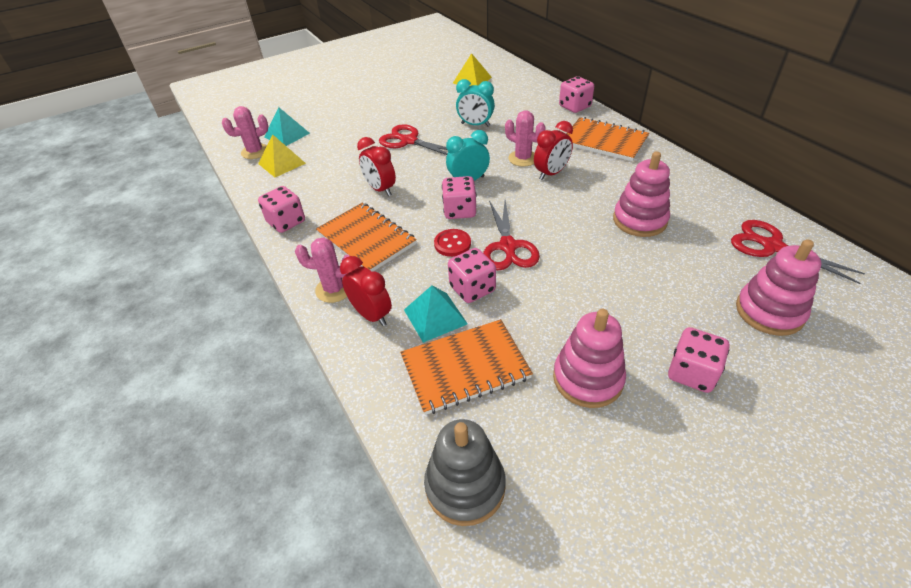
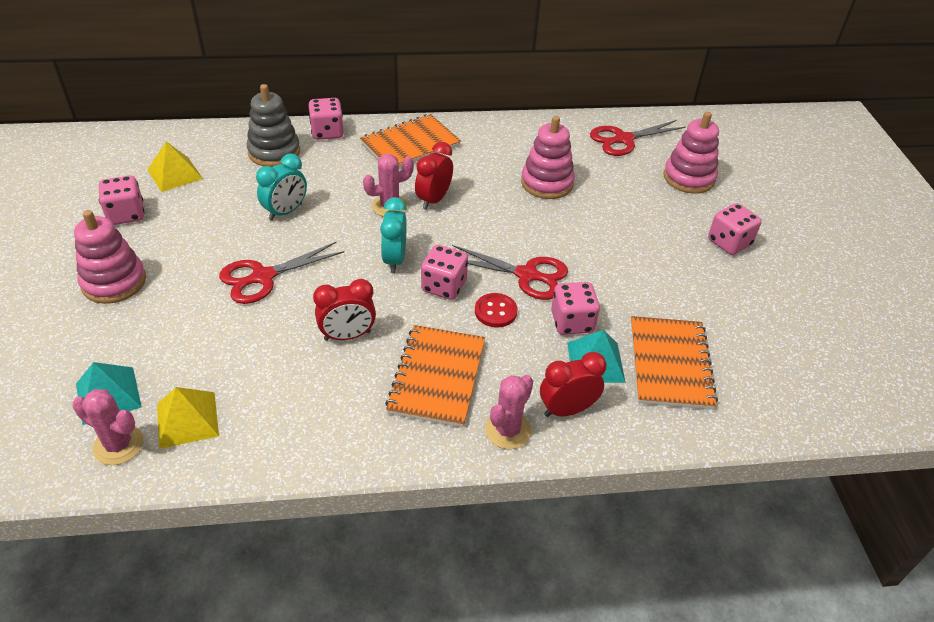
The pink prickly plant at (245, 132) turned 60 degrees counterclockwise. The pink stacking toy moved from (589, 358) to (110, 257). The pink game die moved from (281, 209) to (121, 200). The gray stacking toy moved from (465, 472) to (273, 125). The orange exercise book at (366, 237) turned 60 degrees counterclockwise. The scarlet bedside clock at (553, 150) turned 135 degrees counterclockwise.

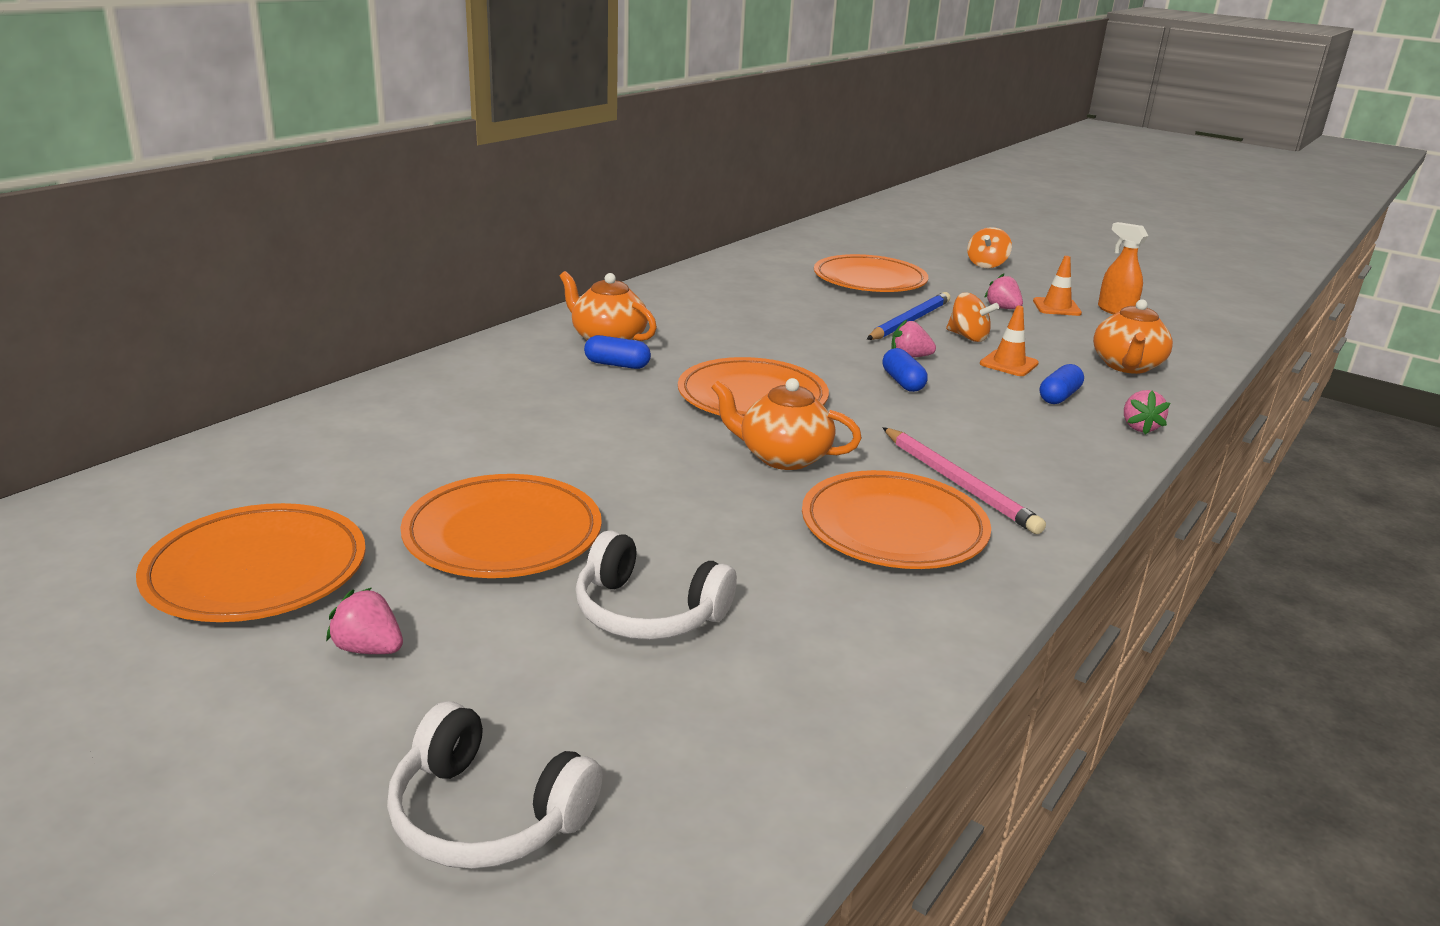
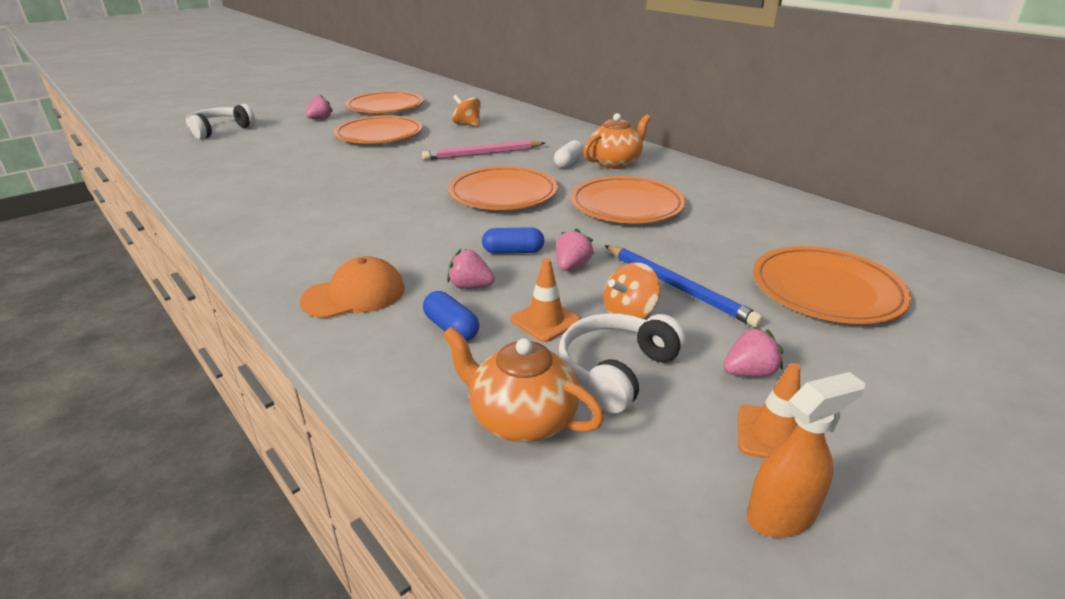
The orange baseball cap at (352, 287) appeared. The pink lead pencil moved from (964, 480) to (483, 150). The pink toy strawberry moved from (1147, 412) to (471, 269). The orange toy top moved from (989, 247) to (466, 111). The cobalt pill shape at (617, 352) became the snow-white pill shape at (569, 154). The snow-white headset moved from (656, 585) to (622, 363). The orange flat dish moved from (896, 519) to (628, 200). The orange china teapot at (786, 424) disappeared.

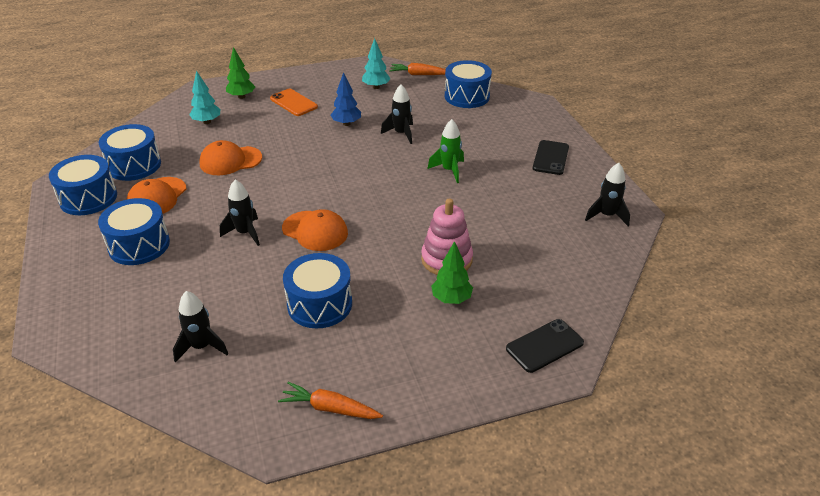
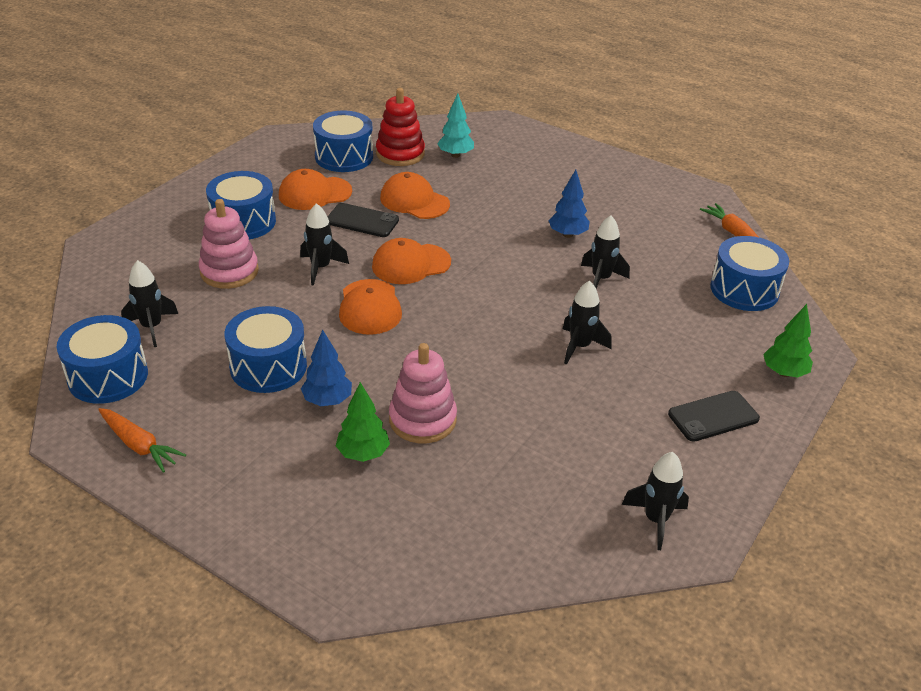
The cobalt toy drum moved from (83, 185) to (102, 359). The orange root vegetable at (330, 400) turned 150 degrees clockwise. The pink stacking toy at (229, 244) appeared. The cobalt fir tree at (326, 368) appeared. The black mobile phone moved from (545, 346) to (363, 220). The orange baseball cap at (411, 261) appeared. The scarlet stacking toy at (400, 127) appeared. The emerald spaceship at (446, 151) became the black spaceship at (587, 323). The emerald fir tree moved from (240, 73) to (788, 341). The orange mobile phone at (294, 102) disappeared. The turquoise fir tree at (376, 63) disappeared.

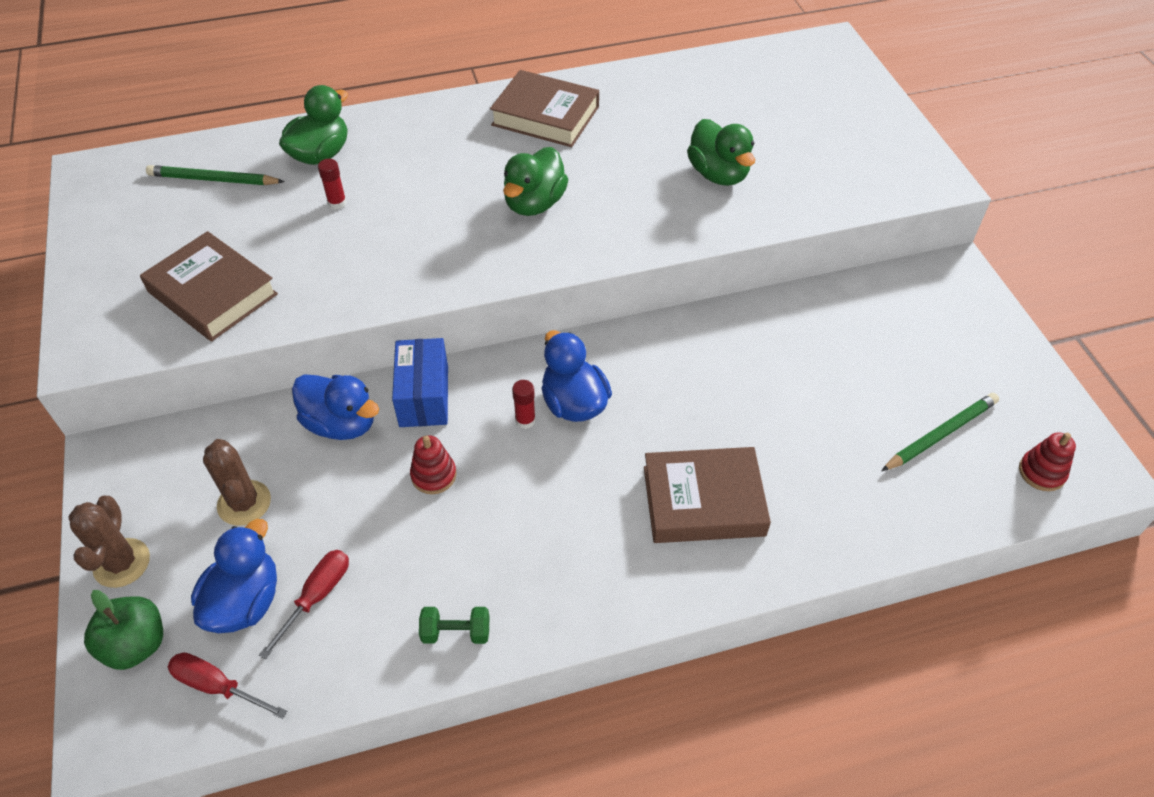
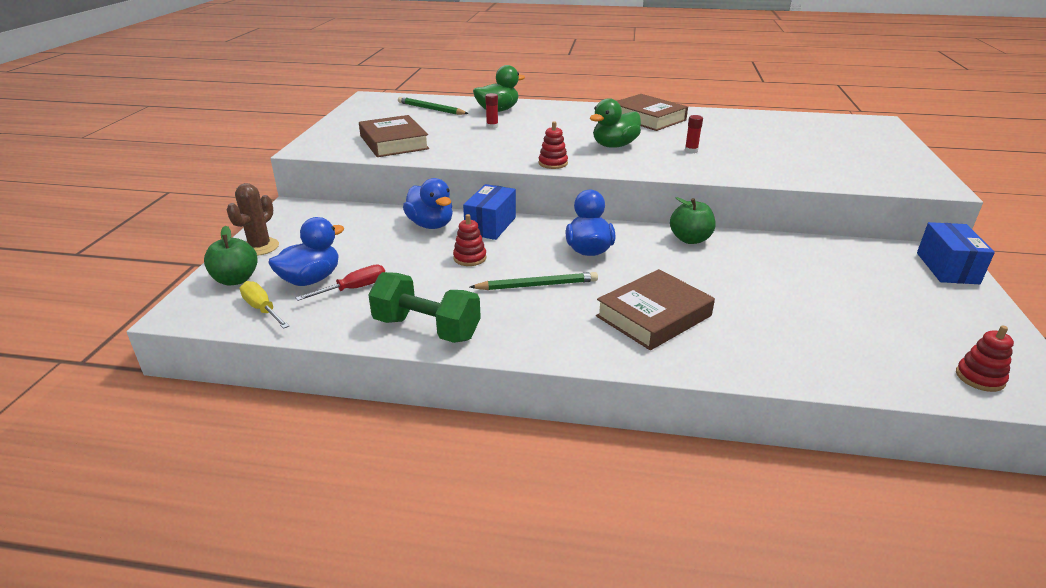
The scarlet screwdriver at (227, 685) became the yellow screwdriver at (264, 305). The emerald free weight at (454, 625) changed to 1.99 times the size. The emerald lead pencil moved from (940, 432) to (534, 281). The scarlet stacking toy at (553, 145) appeared. The dark brown hardcover at (707, 495) turned 60 degrees counterclockwise. The emerald toy apple at (693, 220) appeared. The scarlet stick of glue moved from (524, 404) to (694, 134). The cobalt parcel at (956, 253) appeared. The dark brown prickly plant at (237, 482) disappeared. The emerald duck at (721, 152) disappeared.

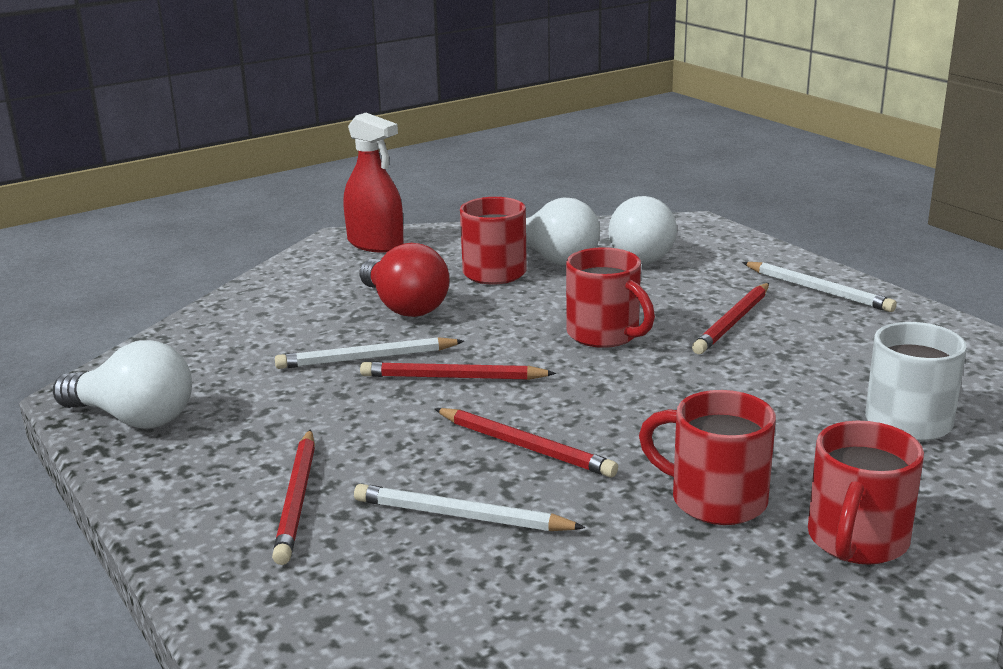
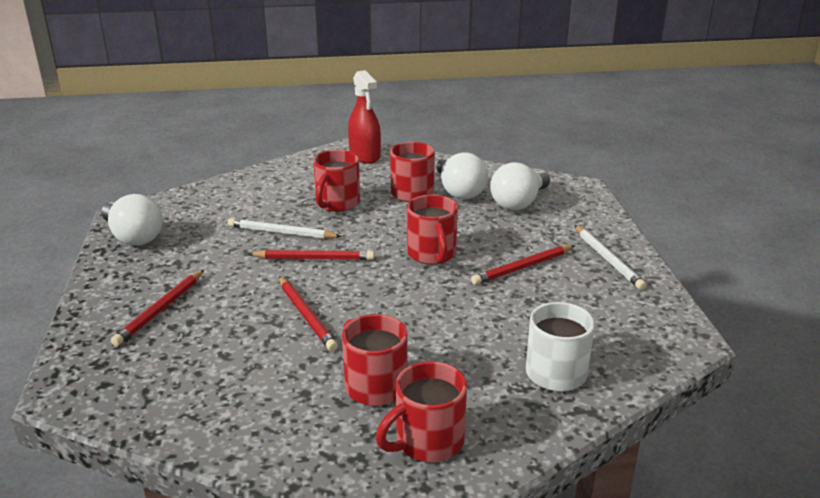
The scarlet lead pencil at (458, 371) turned 150 degrees clockwise. The scarlet bulb at (404, 280) was replaced by the scarlet mug at (336, 181). The snow-white lead pencil at (470, 507) disappeared.

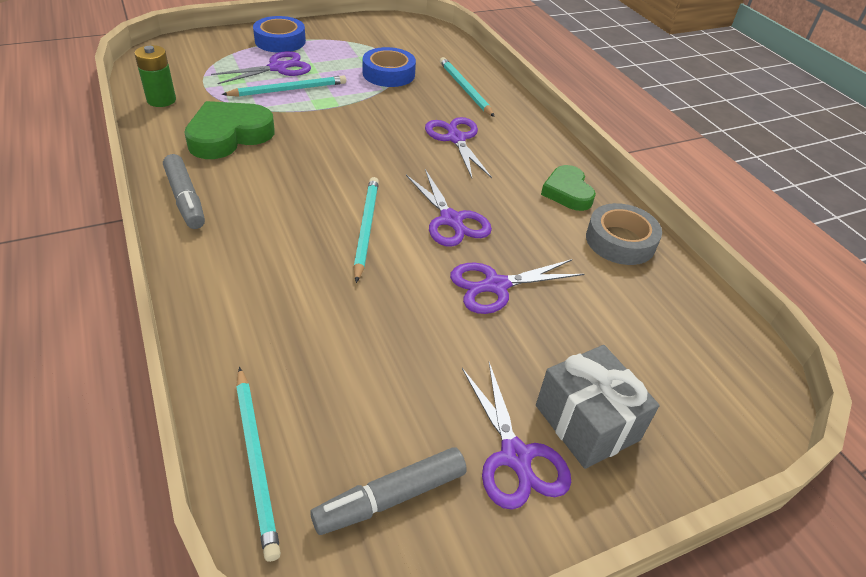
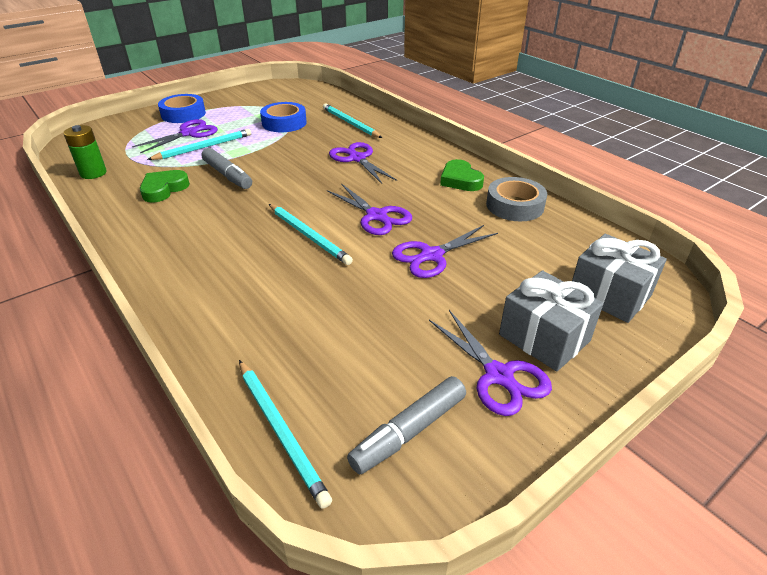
The emerald heart shape at (229, 130) changed to 0.64 times the size. The gray felt pen moved from (184, 191) to (227, 168). The turquoise lead pencil at (366, 230) turned 150 degrees clockwise. The gray wrapped gift at (619, 278) appeared.

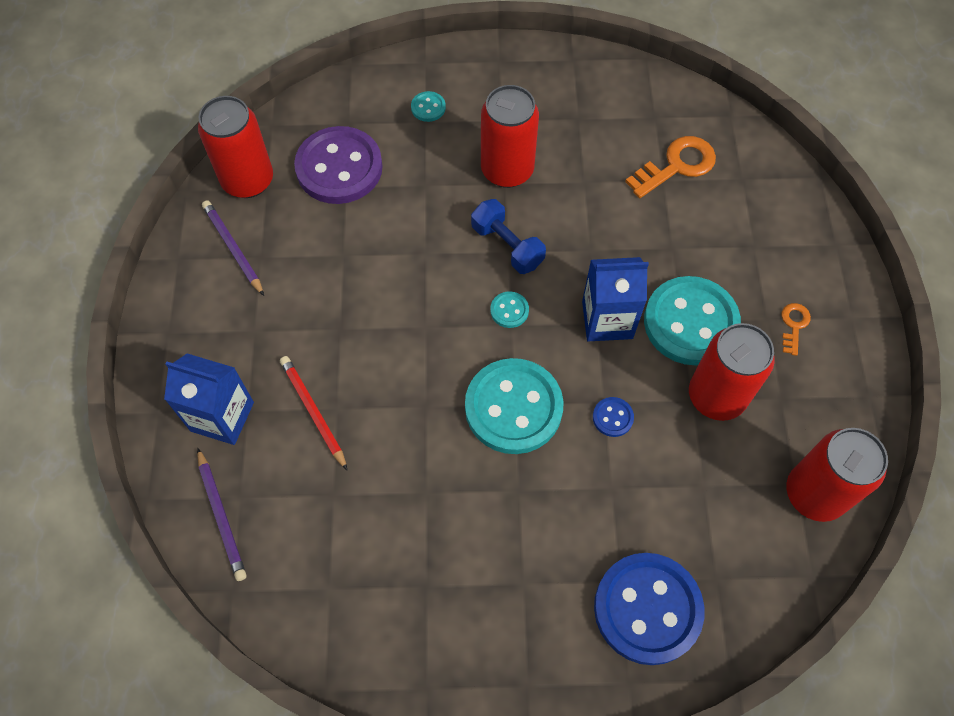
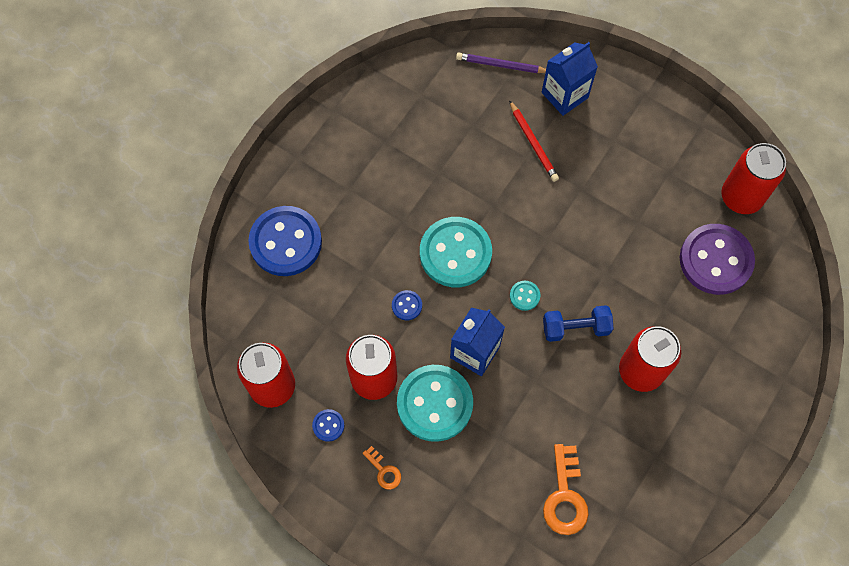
The cobalt shirt button at (328, 425) appeared. The scarlet lead pencil at (314, 413) turned 60 degrees clockwise. The violet lead pencil at (233, 248) disappeared. The turquoise shirt button at (428, 106) disappeared.

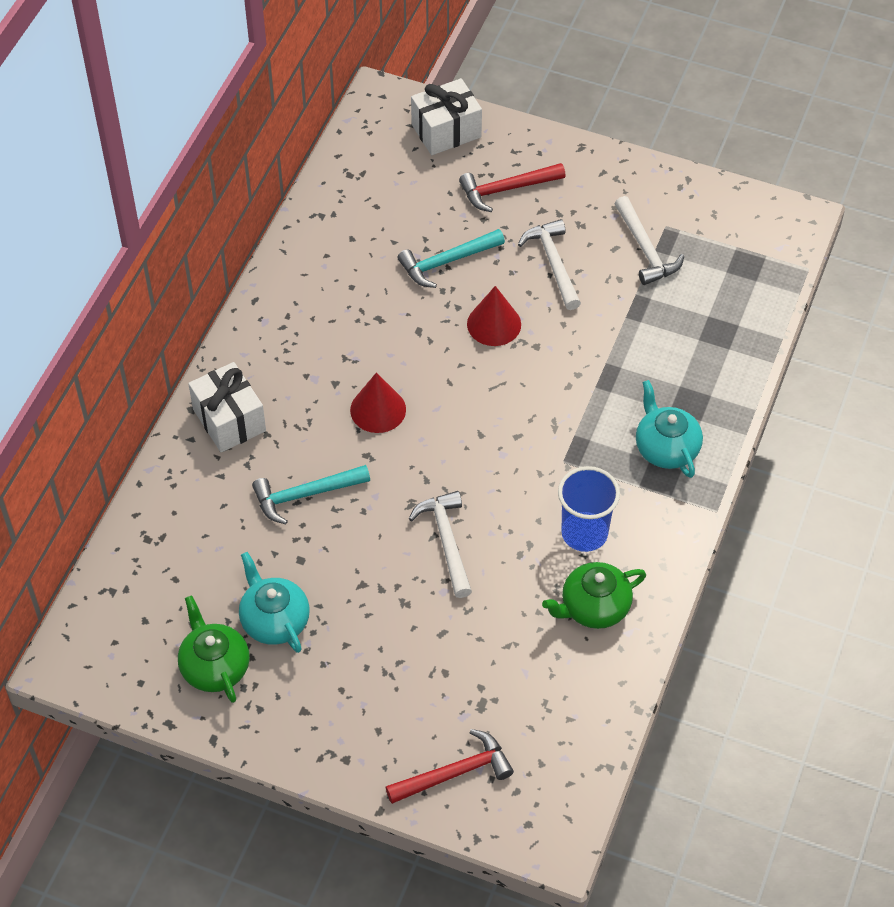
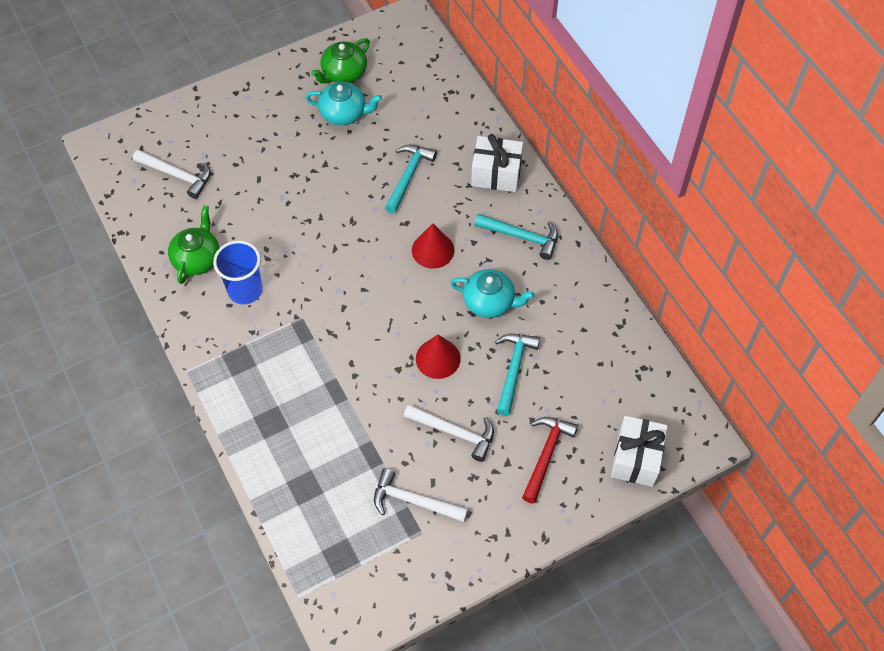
The snow-white carpenter's hammer moved from (440, 544) to (172, 174). The emerald china teapot at (214, 649) turned 120 degrees clockwise. The turquoise china teapot moved from (669, 429) to (492, 293). The turquoise carpenter's hammer at (516, 237) appeared. The scarlet carpenter's hammer at (450, 766) disappeared.

